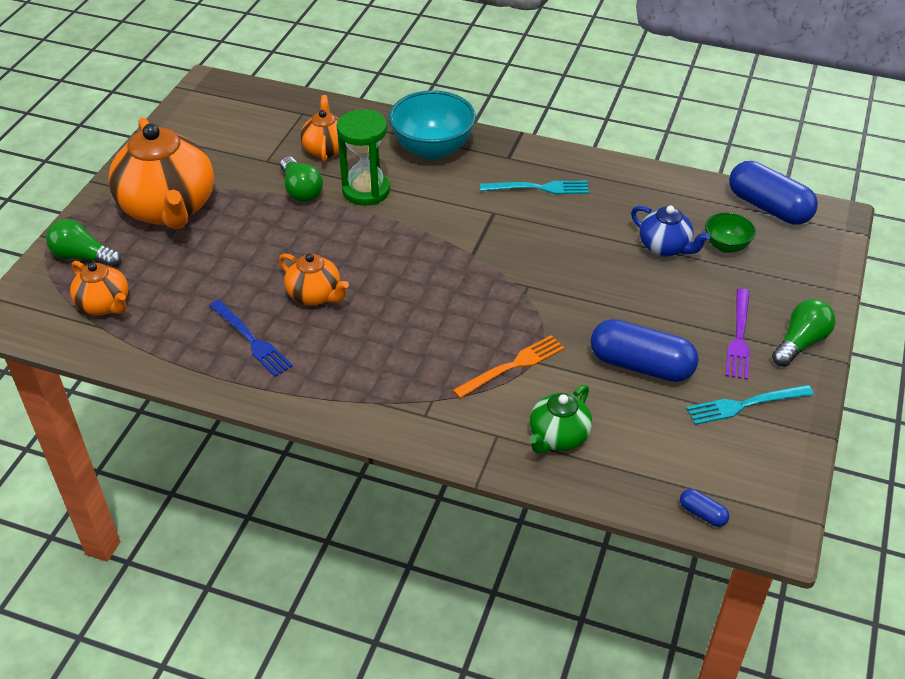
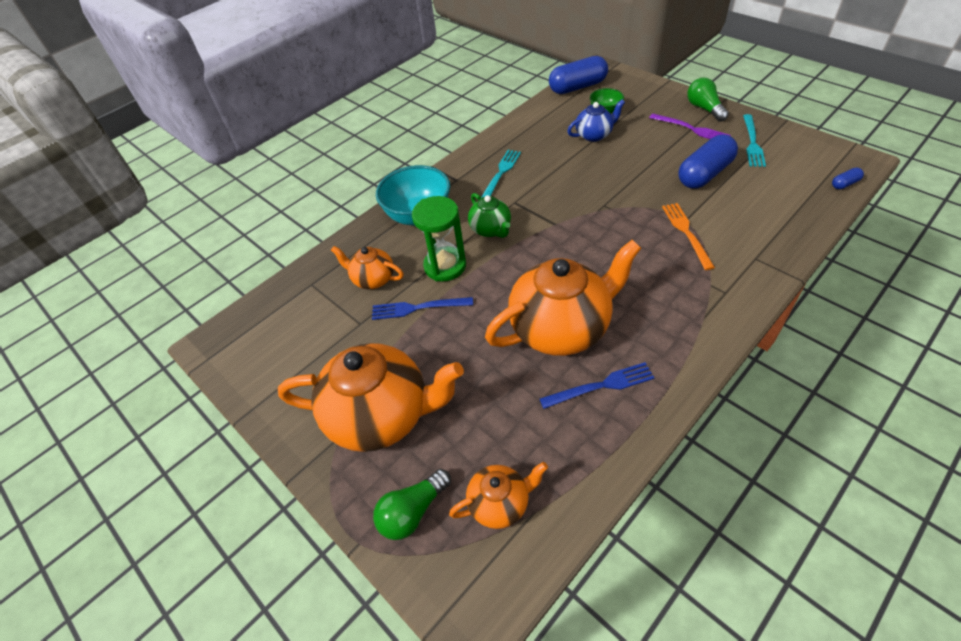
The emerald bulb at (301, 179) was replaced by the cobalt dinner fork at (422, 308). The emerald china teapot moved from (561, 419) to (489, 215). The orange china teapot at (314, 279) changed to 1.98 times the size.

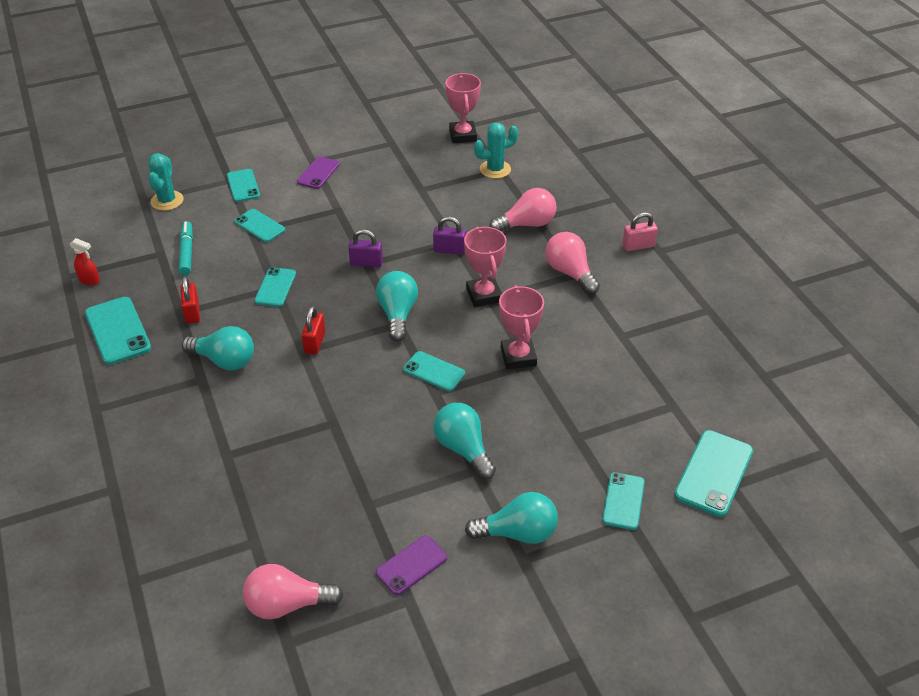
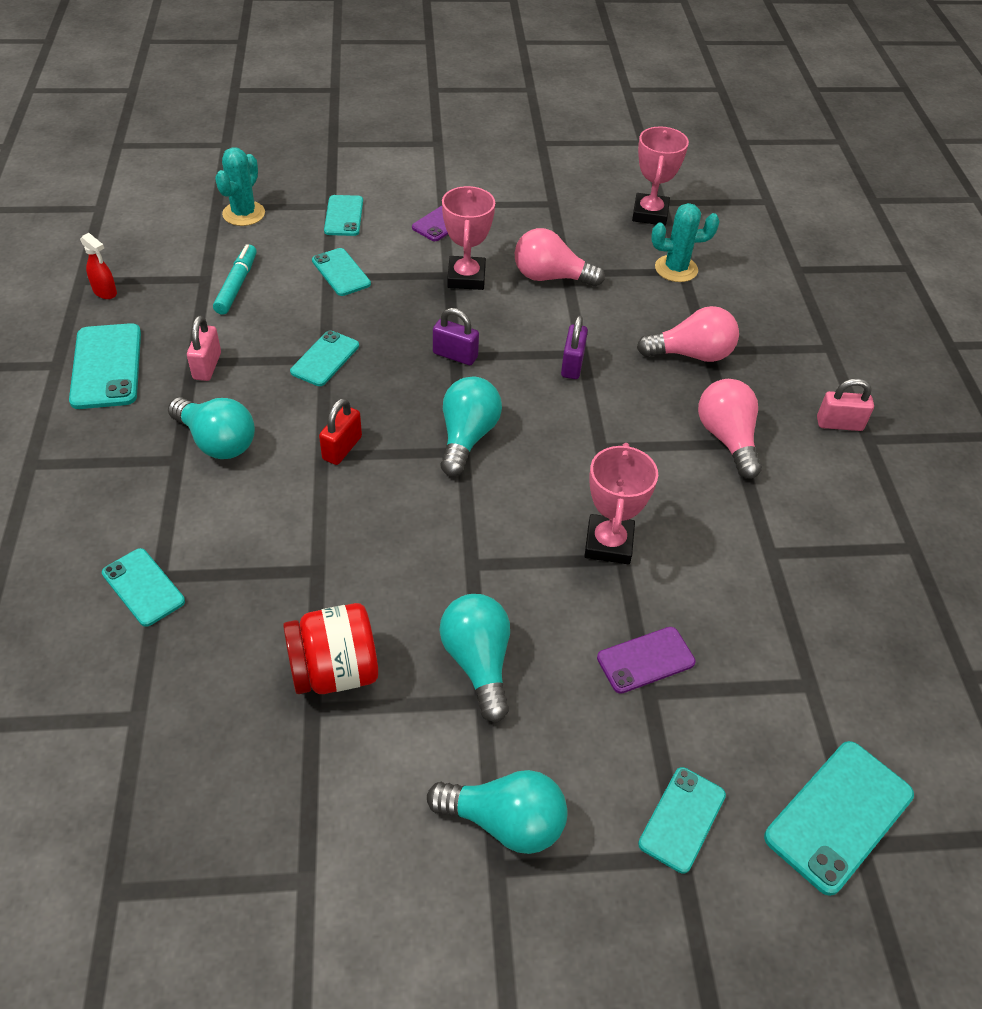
The turquoise mobile phone moved from (434, 371) to (143, 587). The scarlet padlock at (190, 300) became the pink padlock at (204, 348). The scarlet jar at (330, 648) appeared. The pink award cup moved from (485, 266) to (468, 238). The pink bulb moved from (293, 592) to (560, 257). The violet padlock at (449, 235) turned 75 degrees clockwise. The violet mobile phone moved from (411, 565) to (646, 660).

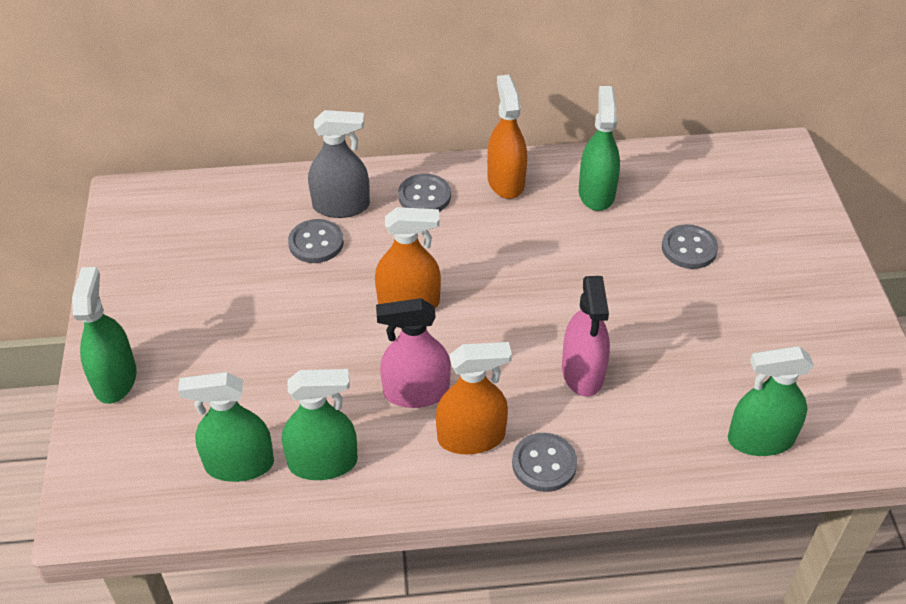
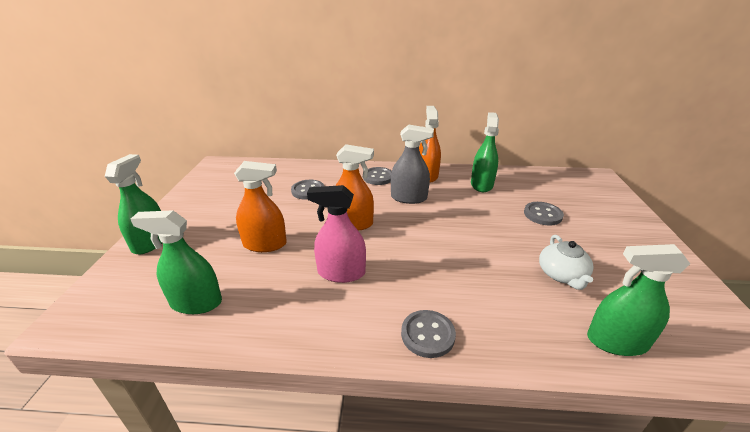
The orange sprayer moved from (474, 398) to (260, 206). The gray sprayer moved from (339, 164) to (412, 164). The snow-white china teapot at (566, 262) appeared. The emerald sprayer at (320, 424) disappeared. The pink sprayer at (586, 336) disappeared.

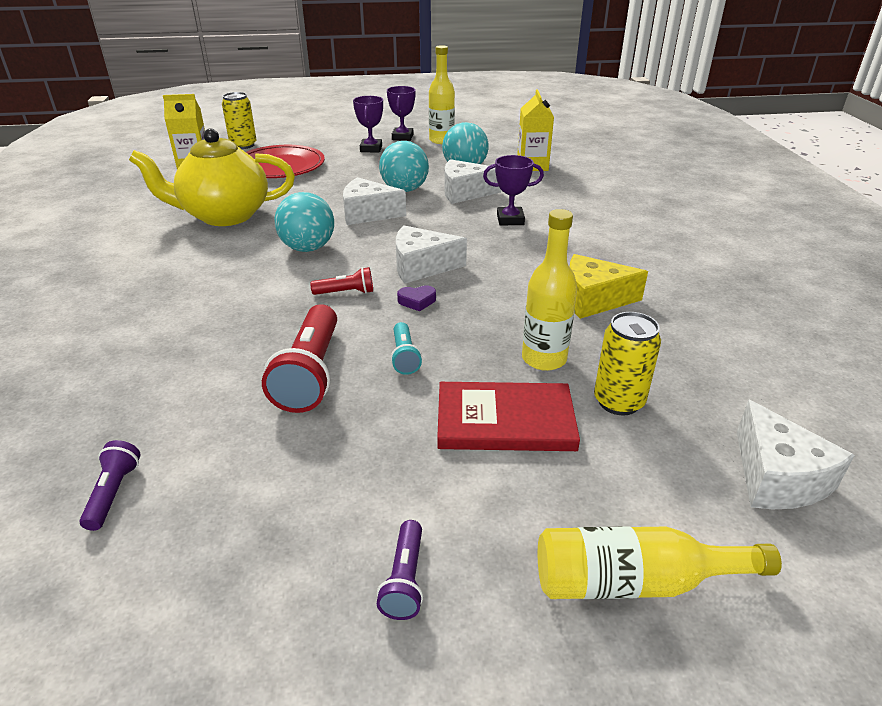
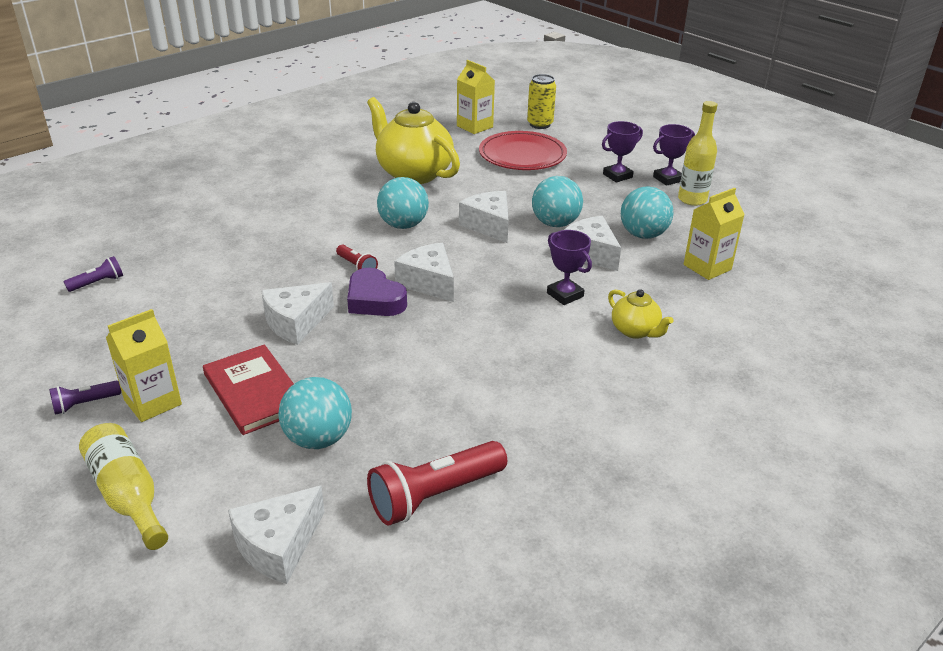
The yellow juice carton at (144, 365) appeared. The turquoise flashlight at (406, 348) was replaced by the snow-white piece of cheese at (297, 313). The yellow can at (627, 363) was replaced by the turquoise play ball at (315, 413). The violet heart shape at (416, 298) changed to 1.99 times the size. The scarlet flashlight moved from (299, 358) to (437, 483). The yellow china teapot at (641, 314) appeared. The yellow bottle at (549, 290) disappeared. The yellow piece of cheese at (608, 286) disappeared.

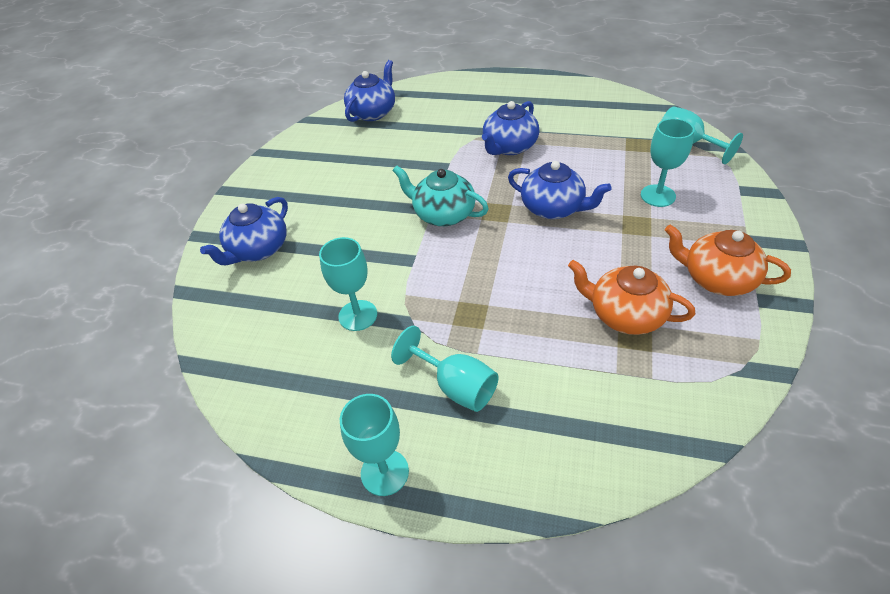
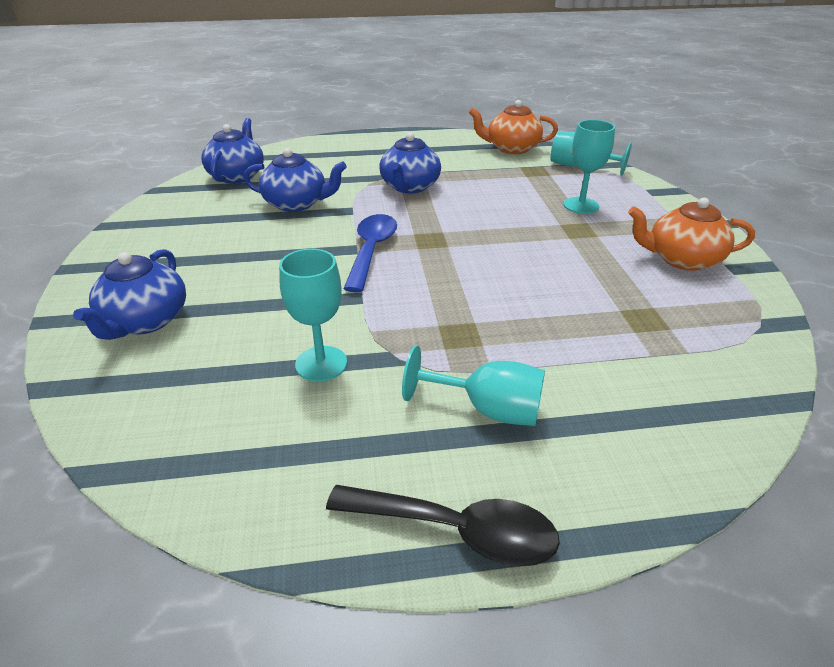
The cobalt china teapot moved from (559, 190) to (295, 180). The turquoise wine glass at (374, 445) was replaced by the black teaspoon at (443, 525). The turquoise china teapot at (440, 195) was replaced by the cobalt teaspoon at (370, 253). The orange china teapot moved from (631, 297) to (513, 127).

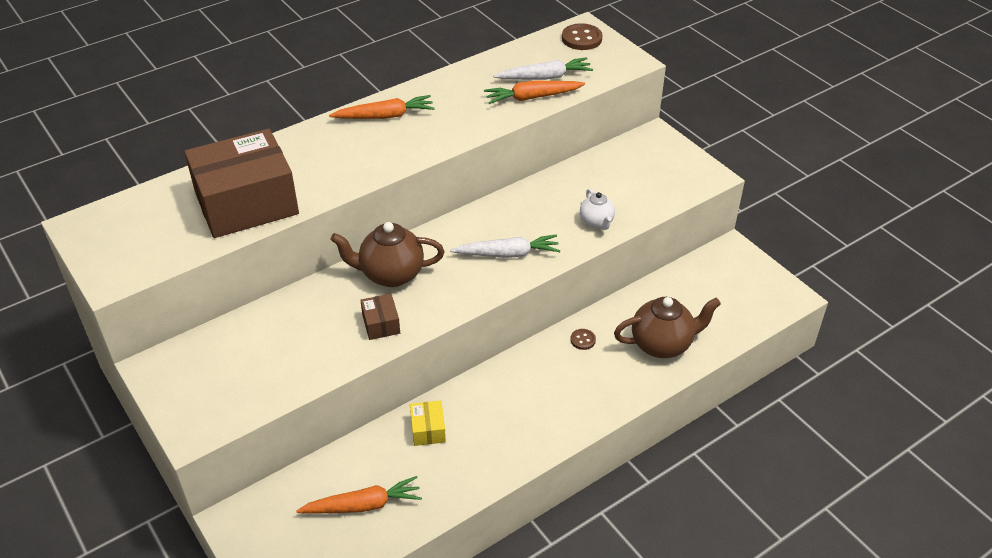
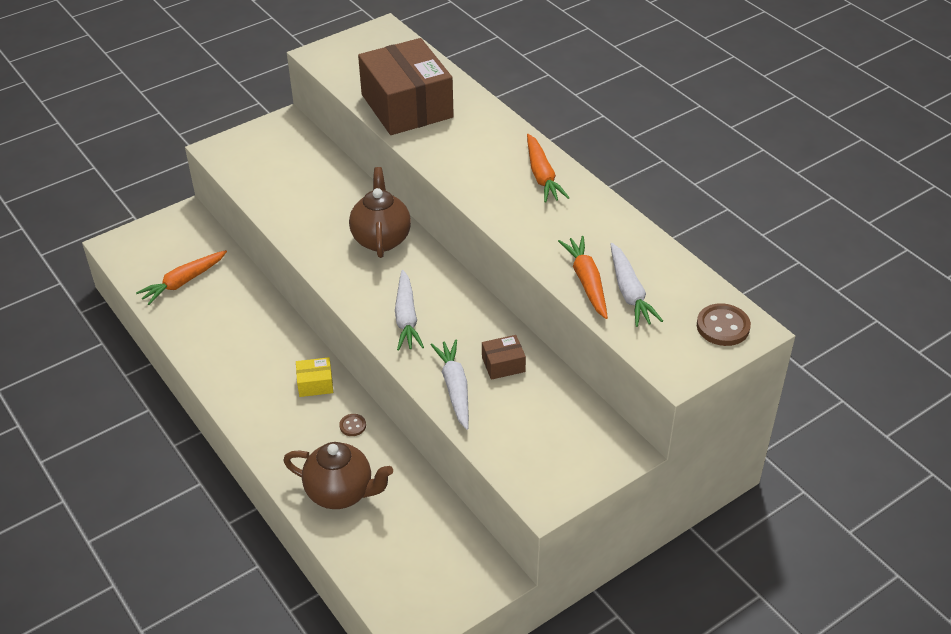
The orange root vegetable at (359, 495) turned 60 degrees clockwise. The dark brown china teapot at (667, 327) turned 60 degrees counterclockwise. The yellow parcel moved from (428, 423) to (314, 377). The snow-white china teapot at (597, 209) was replaced by the snow-white root vegetable at (450, 385). The dark brown parcel moved from (380, 317) to (504, 357).

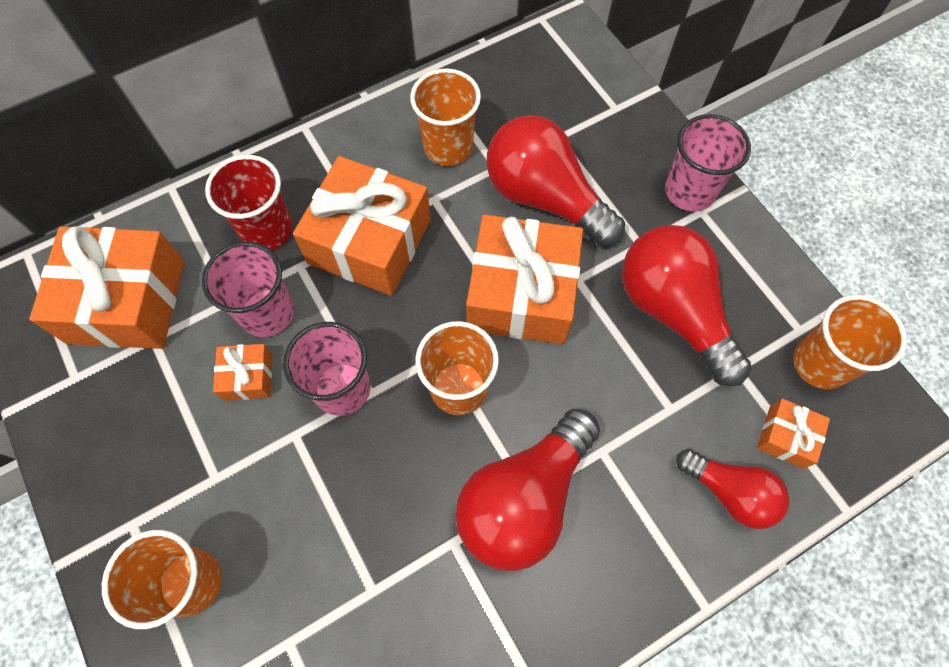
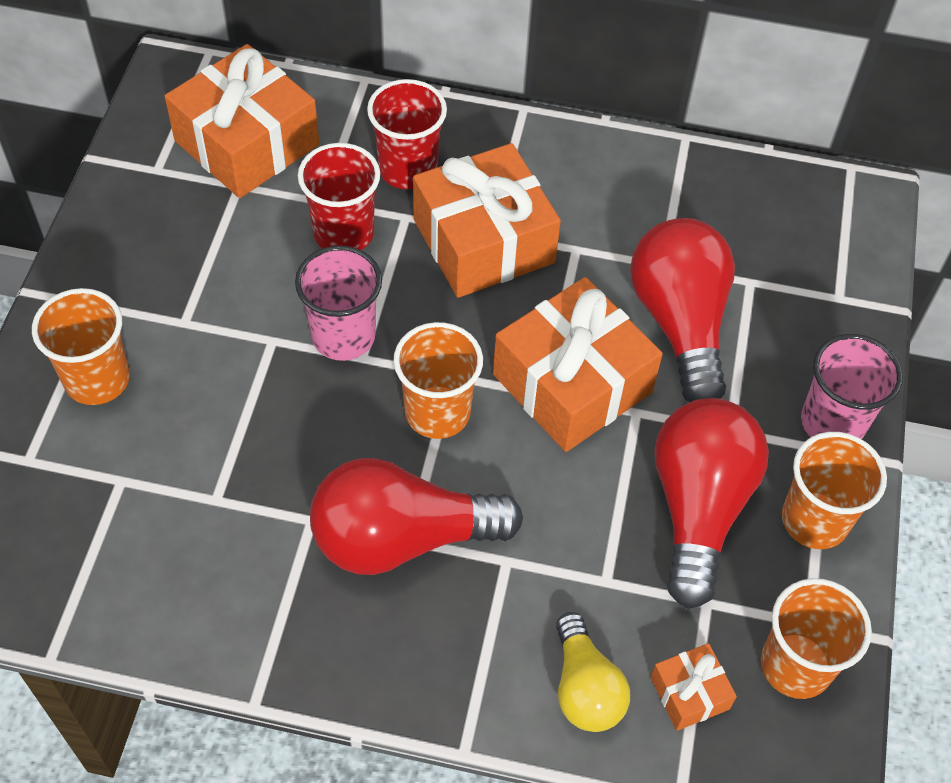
The pink beaker at (248, 289) became the scarlet beaker at (339, 196). The scarlet bulb at (732, 489) became the yellow bulb at (593, 672). The orange beaker moved from (445, 117) to (834, 490). The orange wrapped gift at (242, 372) disappeared.

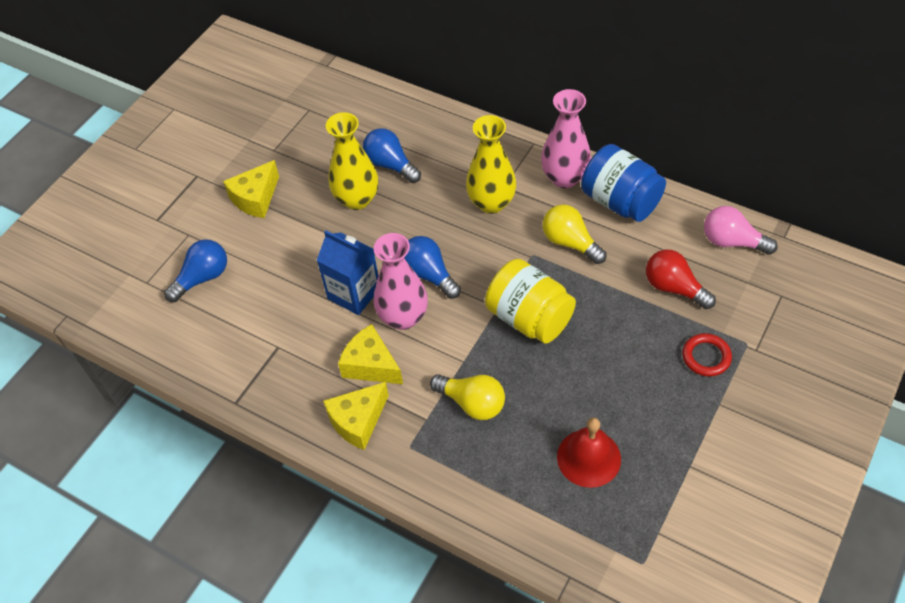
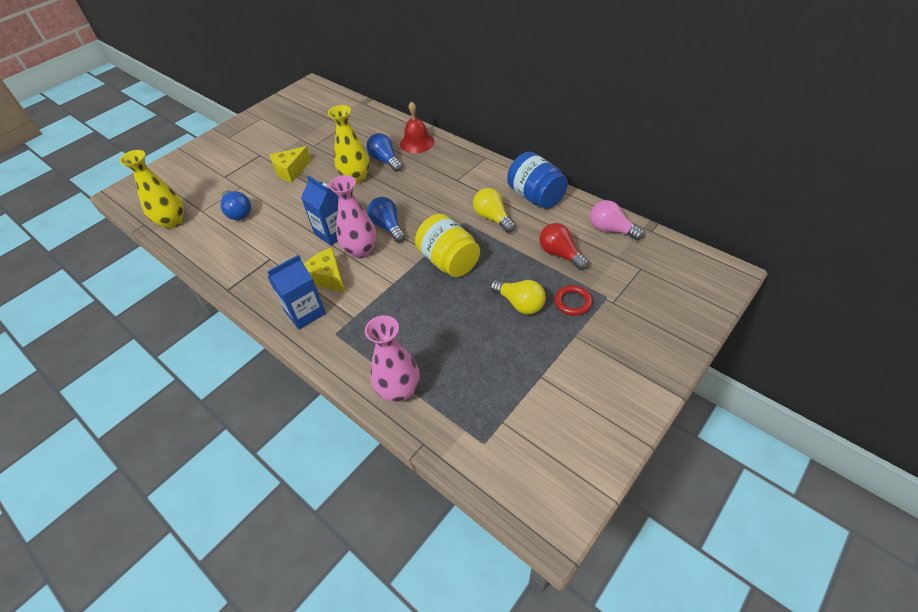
The yellow tall vase moved from (491, 164) to (152, 189). The cobalt bulb at (195, 270) turned 90 degrees clockwise. The yellow piece of cheese at (356, 416) was replaced by the cobalt juice carton at (296, 292). The pink tall vase moved from (566, 138) to (392, 358). The scarlet school bell moved from (589, 452) to (417, 127). The yellow bulb moved from (467, 397) to (518, 297).

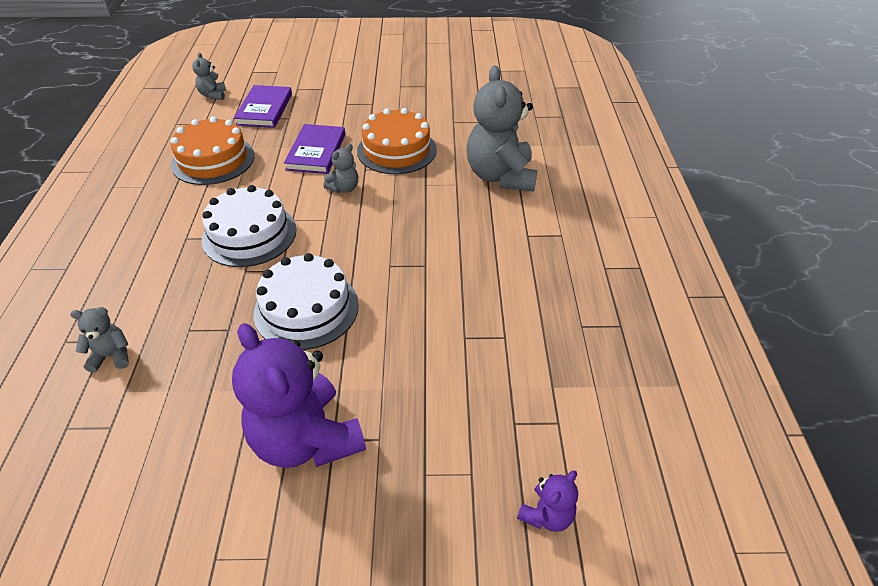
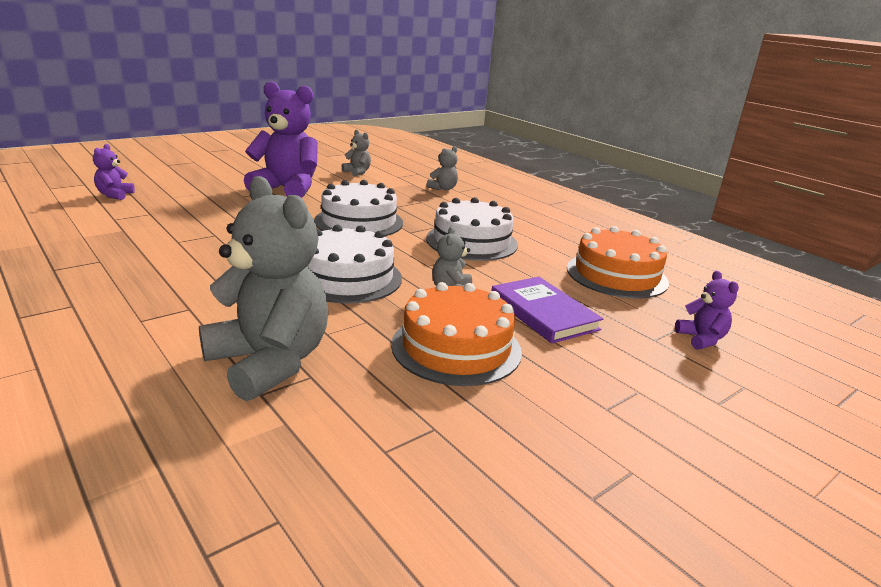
The snow-white layer cake at (354, 264) appeared. The gray teddy bear moved from (209, 76) to (356, 153). The violet hardcover at (263, 106) was replaced by the violet teddy bear at (707, 310).

